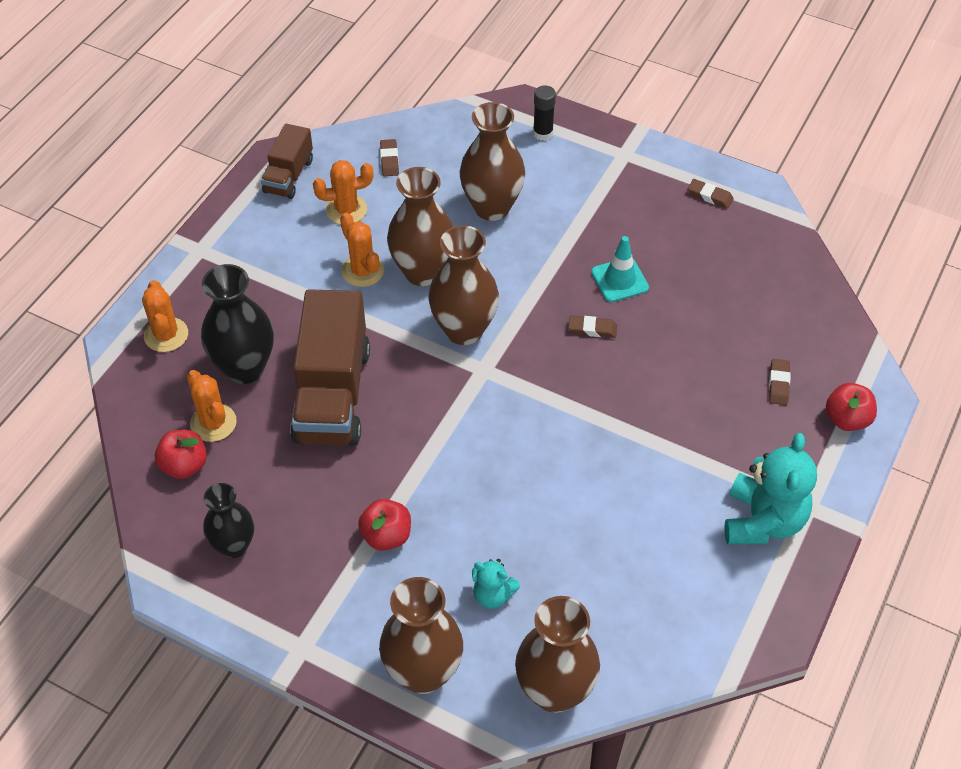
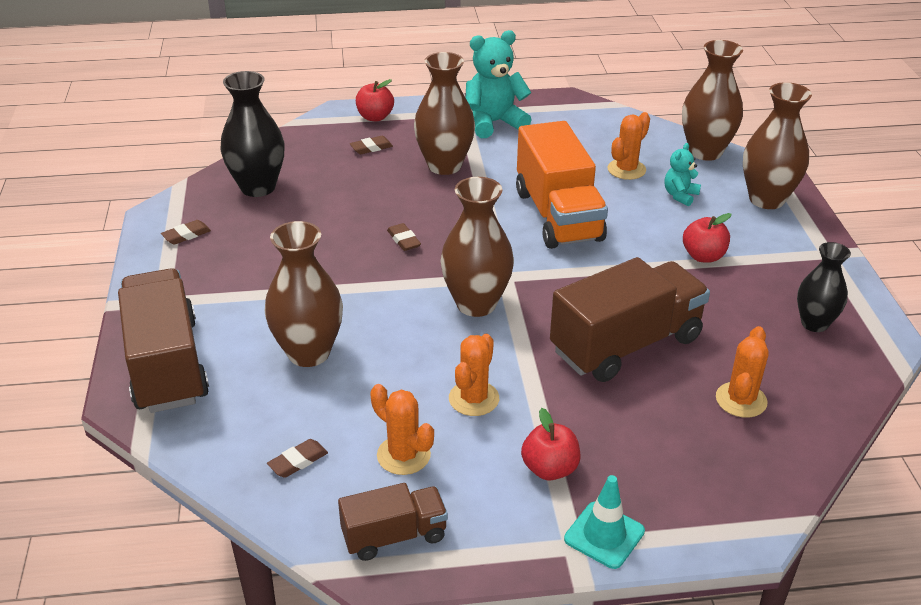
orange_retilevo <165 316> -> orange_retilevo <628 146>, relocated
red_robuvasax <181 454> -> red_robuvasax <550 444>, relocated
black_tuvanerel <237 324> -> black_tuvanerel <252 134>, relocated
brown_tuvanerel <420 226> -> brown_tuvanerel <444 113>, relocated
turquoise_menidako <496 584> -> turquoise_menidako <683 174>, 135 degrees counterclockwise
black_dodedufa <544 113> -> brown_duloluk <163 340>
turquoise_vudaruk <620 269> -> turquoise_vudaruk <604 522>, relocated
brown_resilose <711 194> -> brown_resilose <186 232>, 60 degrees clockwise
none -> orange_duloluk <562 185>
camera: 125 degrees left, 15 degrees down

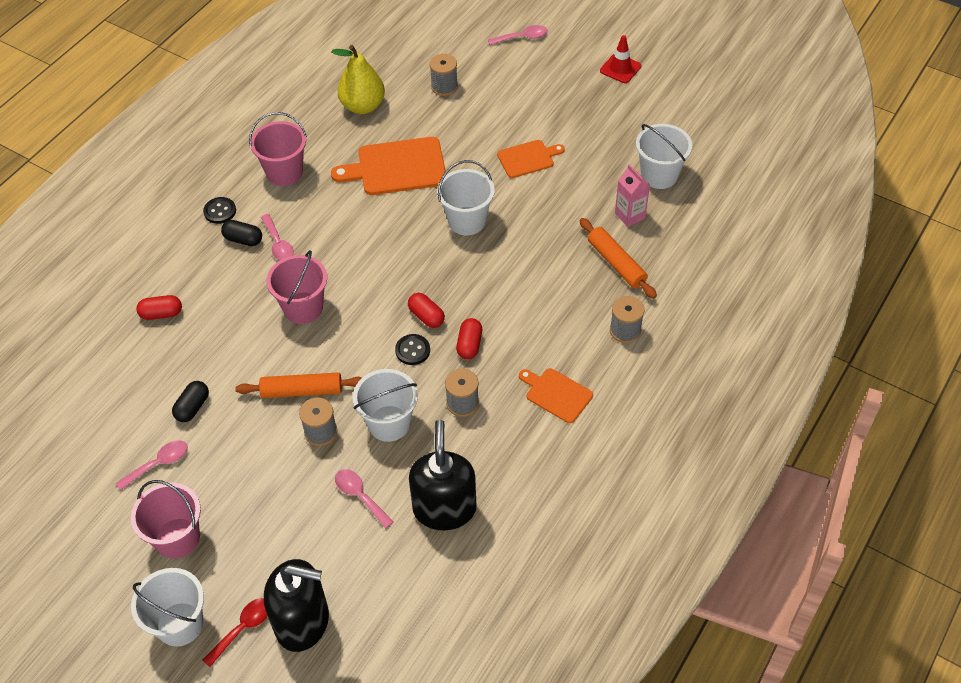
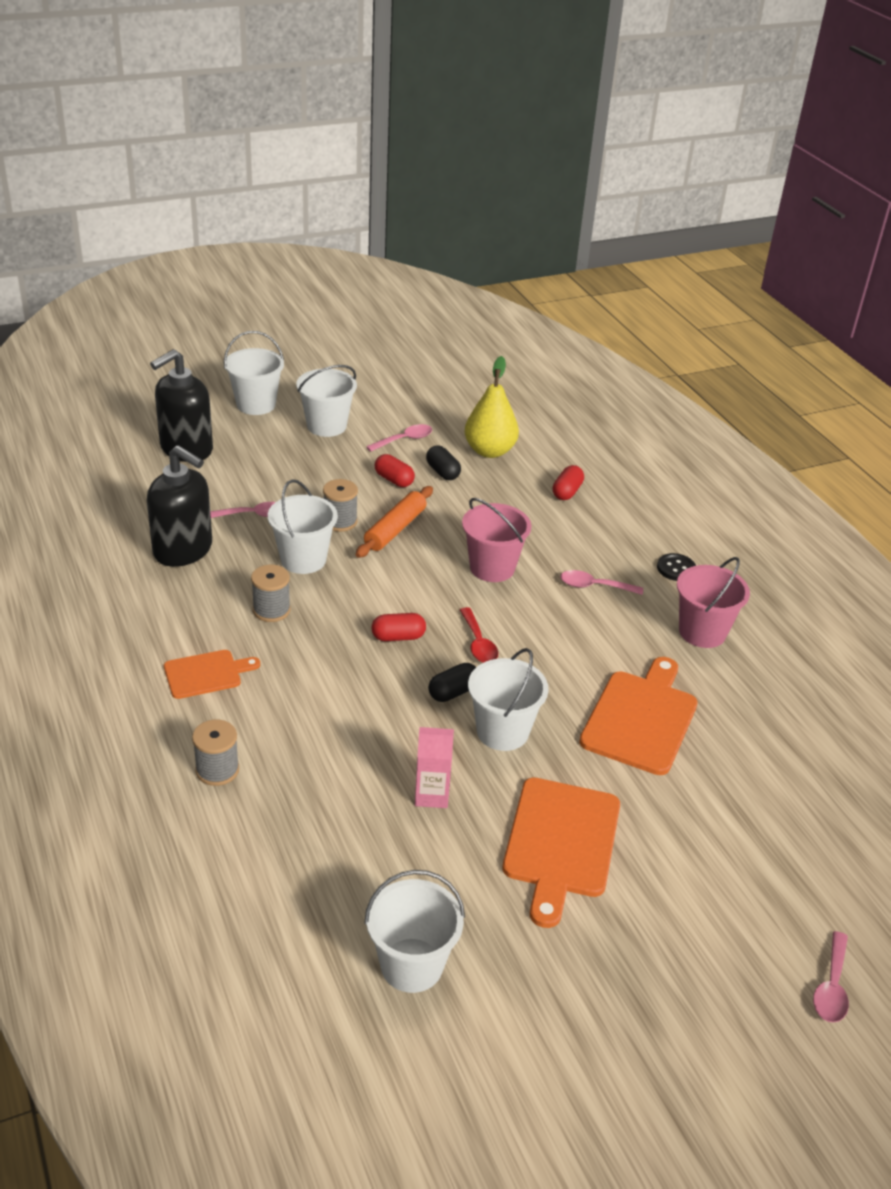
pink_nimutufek <152 465> -> pink_nimutufek <399 438>, 120 degrees counterclockwise
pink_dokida <166 519> -> white_dokida <326 401>
red_nimutufek <235 632> -> red_nimutufek <479 635>, relocated
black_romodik <241 233> -> black_romodik <452 682>, relocated
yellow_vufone <358 79> -> yellow_vufone <492 407>, relocated
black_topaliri <412 349> -> none
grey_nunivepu <443 75> -> none
red_romodik <469 338> -> red_romodik <395 470>, relocated
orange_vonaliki <531 159> -> orange_vonaliki <561 852>, x1.70
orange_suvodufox <618 258> -> none
red_vudaruk <620 59> -> none
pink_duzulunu <632 195> -> pink_duzulunu <434 767>, relocated
camera: 120 degrees right, 15 degrees down

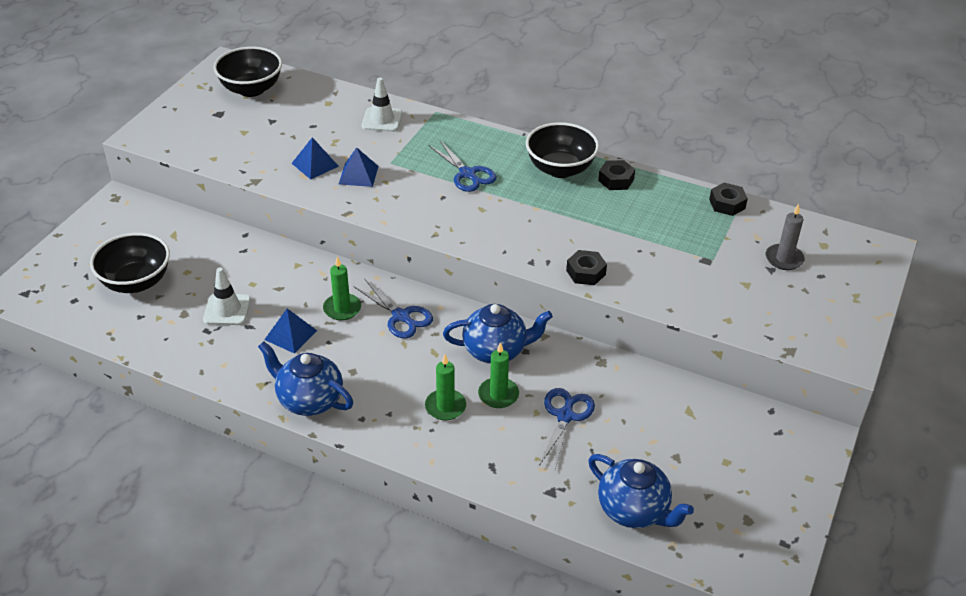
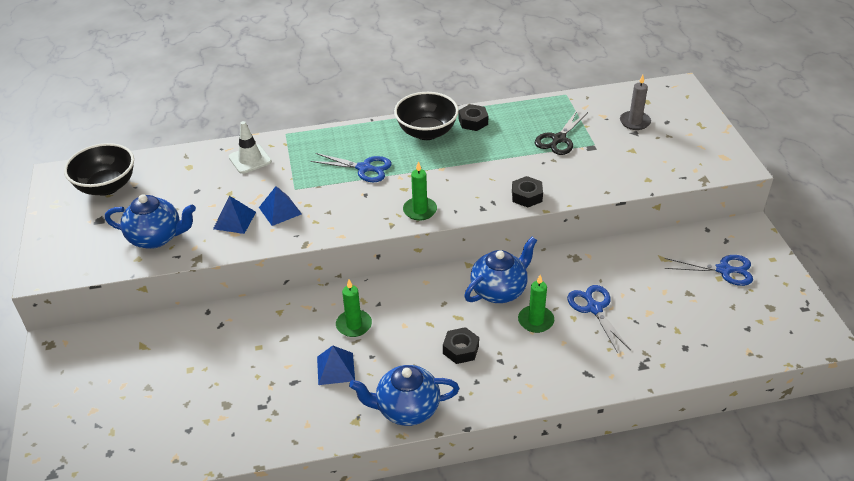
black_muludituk <130 263> -> none
white_vudaruk <227 296> -> none
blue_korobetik <393 308> -> blue_korobetik <708 270>, relocated
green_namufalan <445 387> -> green_namufalan <420 191>, relocated
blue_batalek <641 491> -> blue_batalek <150 221>, relocated
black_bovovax <728 199> -> black_bovovax <461 345>, relocated
none -> black_korobetik <561 132>
camera: 35 degrees left, 0 degrees up

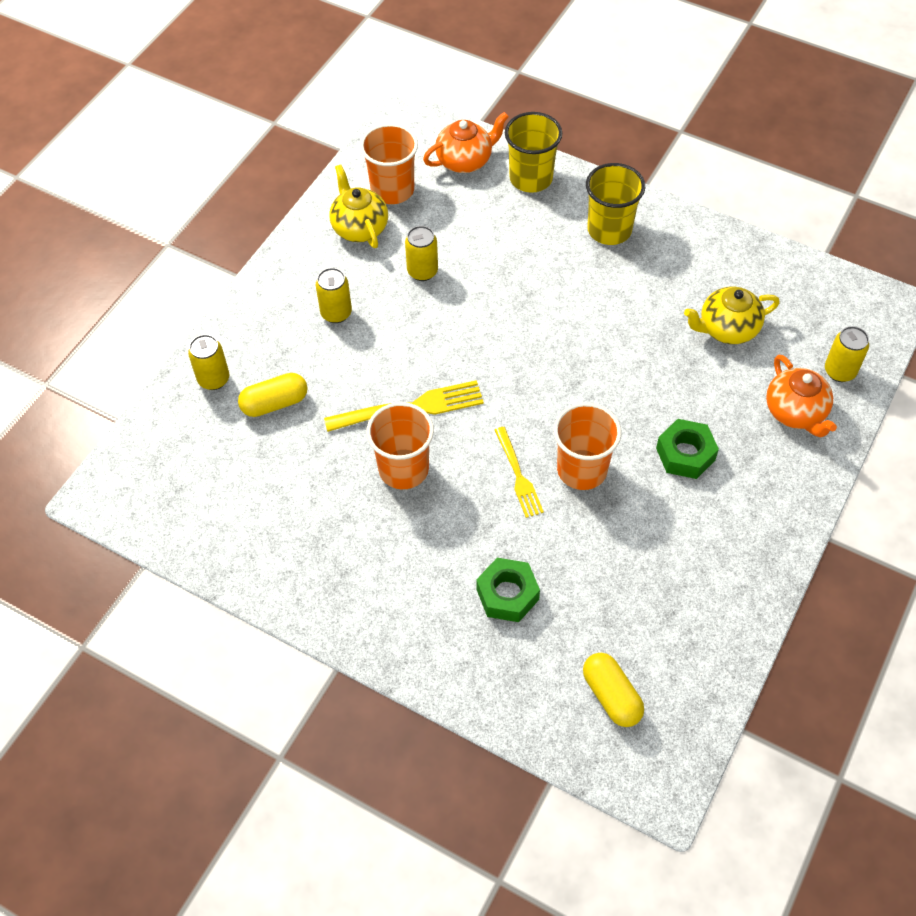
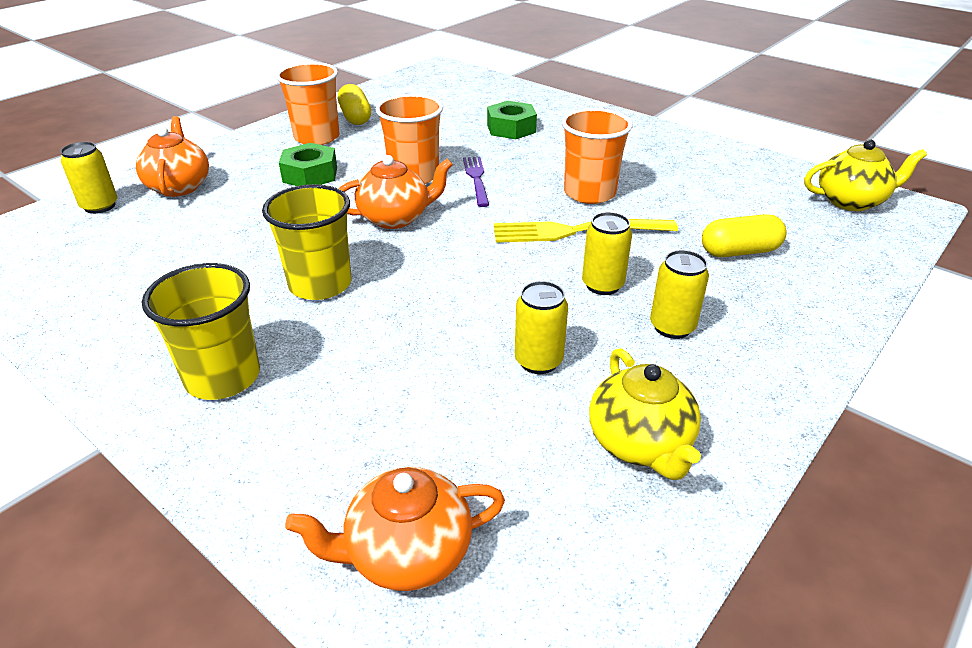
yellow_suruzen <208 362> -> yellow_suruzen <607 253>, relocated
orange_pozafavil <389 164> -> orange_pozafavil <308 103>, relocated
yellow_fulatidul <519 472> -> purple_fulatidul <476 182>
yellow_pozafavil <533 152> -> yellow_pozafavil <306 242>, relocated
yellow_romodik <613 690> -> yellow_romodik <354 104>, relocated
yellow_batalek <732 315> -> yellow_batalek <865 175>, relocated
none -> orange_batalek <396 192>
camera: 170 degrees left, 20 degrees down

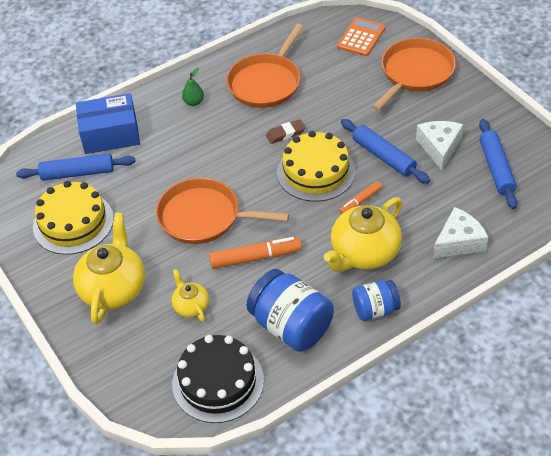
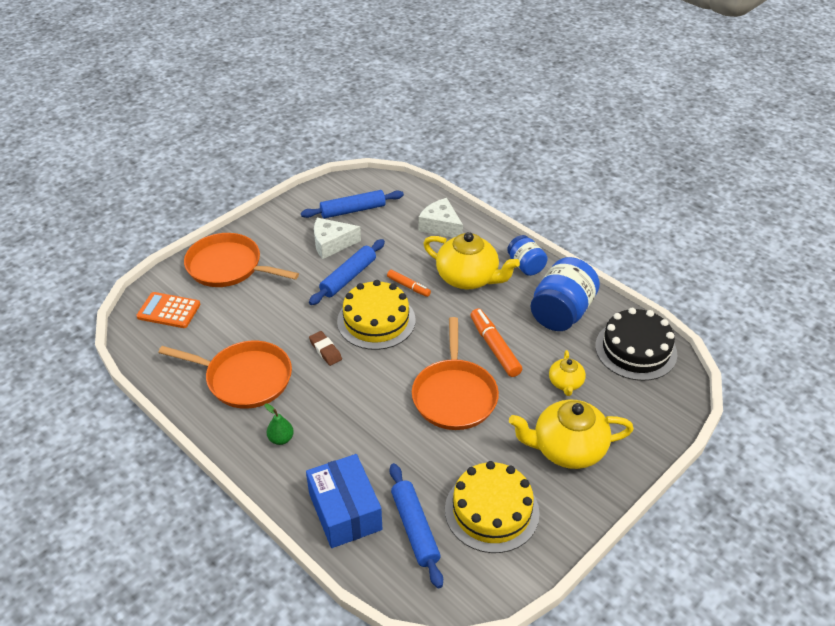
yellow_batalek <190 295> -> yellow_batalek <567 373>, 45 degrees counterclockwise
camera: 105 degrees left, 5 degrees down

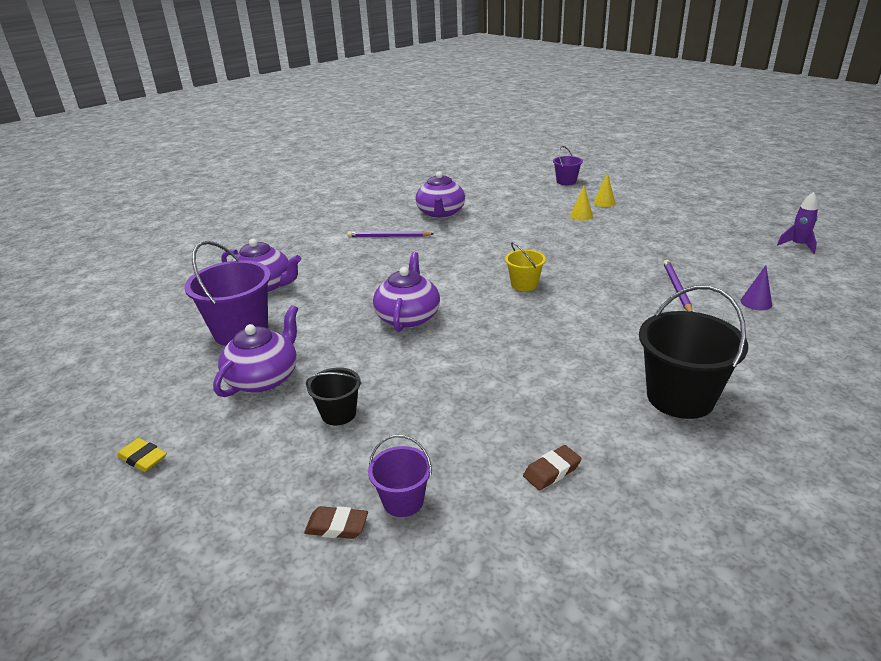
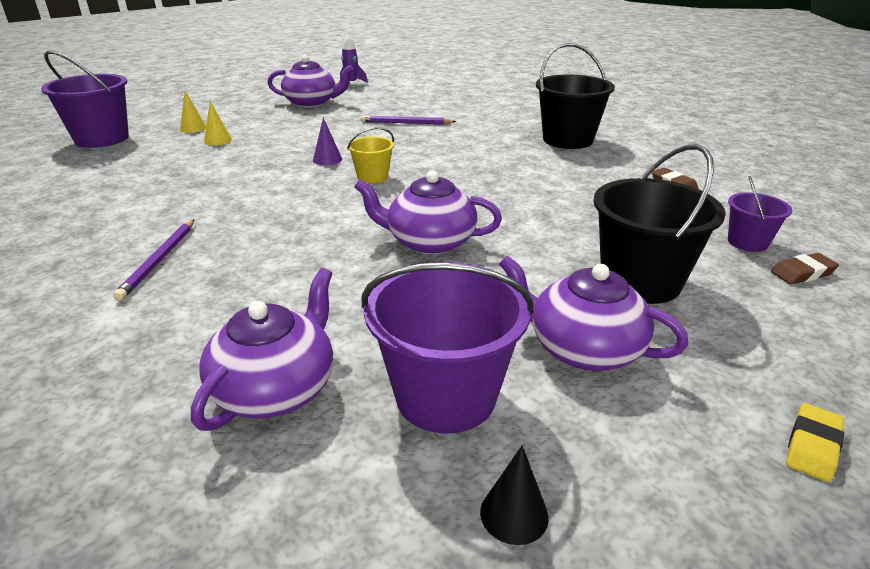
brown_resilose <336 522> -> brown_resilose <805 268>, 60 degrees clockwise
black_dokida <334 396> -> black_dokida <659 224>, x1.86
purple_batalek <440 195> -> purple_batalek <310 81>, relocated
purple_dokida <568 165> -> purple_dokida <85 99>, x1.86
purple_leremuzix <756 287> -> purple_leremuzix <327 141>, relocated
none -> black_leremuzix <514 495>
camera: 90 degrees left, 0 degrees up

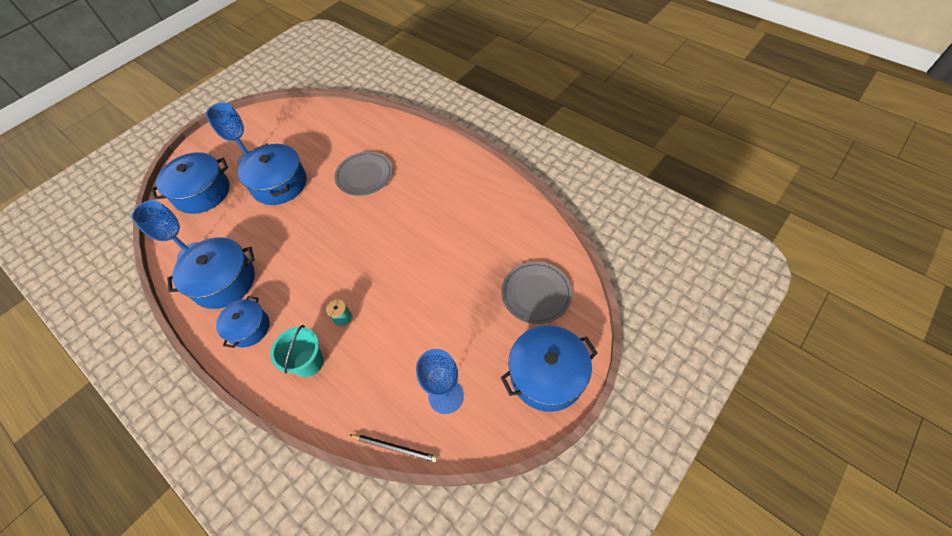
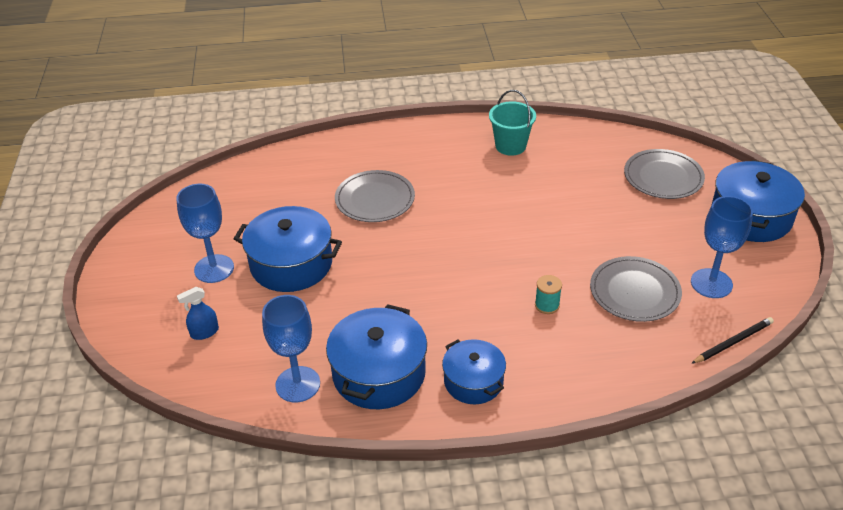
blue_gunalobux <190 183> -> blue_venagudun <198 313>
turquoise_dokida <297 351> -> turquoise_dokida <512 123>, relocated
none -> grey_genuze <636 289>
camera: 50 degrees left, 15 degrees down

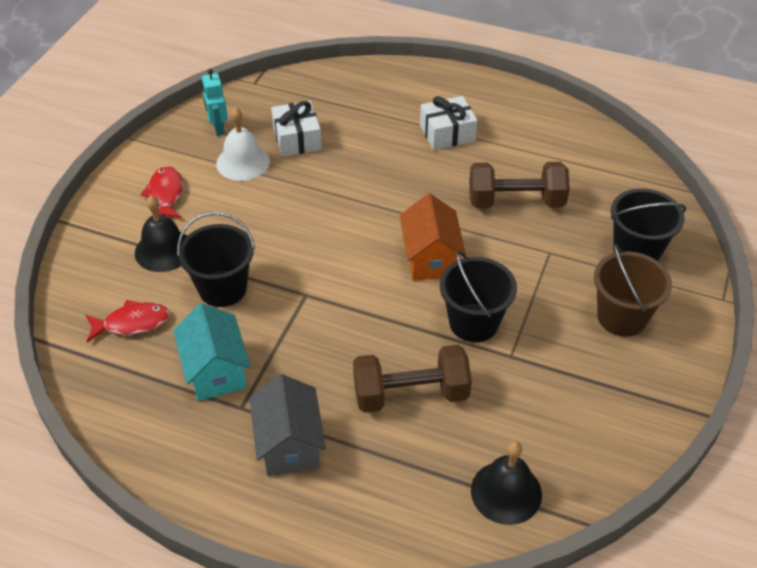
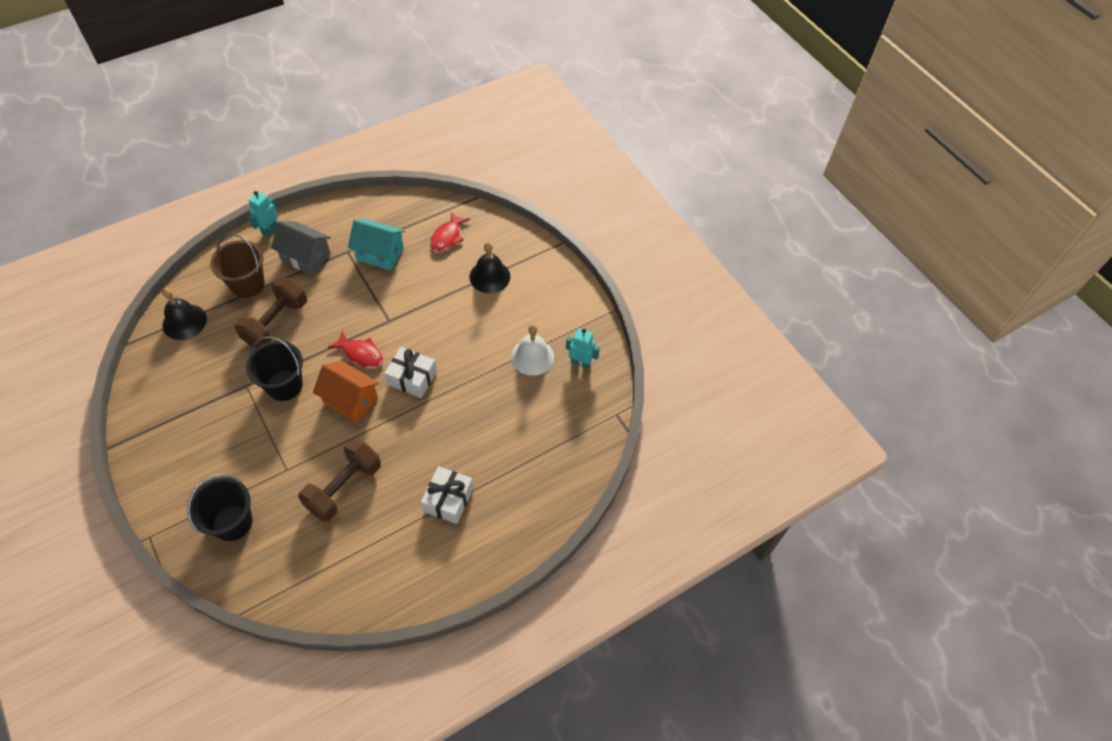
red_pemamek <162 192> -> red_pemamek <355 349>, relocated
black_dokida <216 259> -> none
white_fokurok <296 129> -> white_fokurok <410 372>, relocated
brown_dokida <633 290> -> brown_dokida <237 265>, relocated
none -> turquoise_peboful <263 214>
camera: 125 degrees right, 10 degrees up

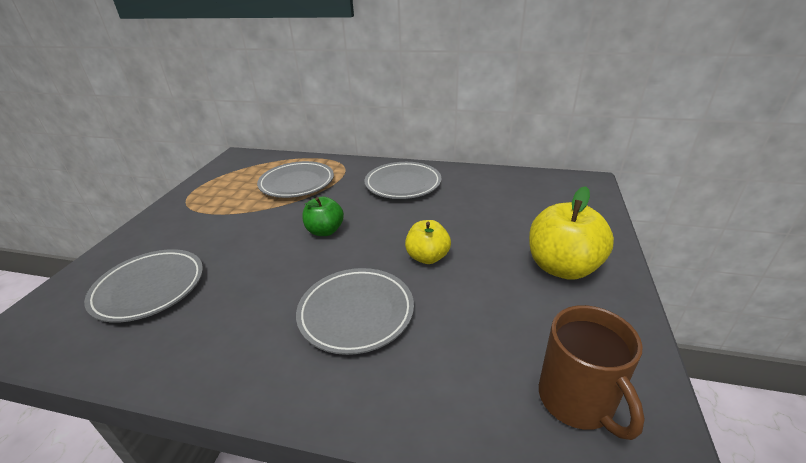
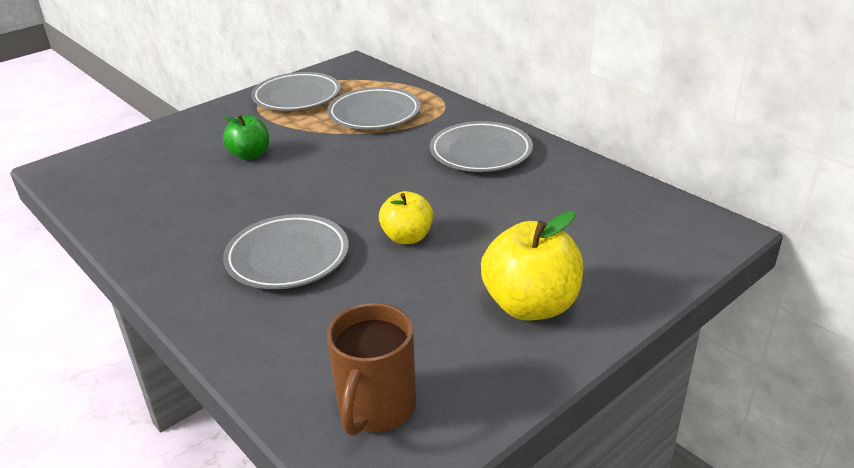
grey_genuze <143 286> -> grey_genuze <296 91>, relocated
green_robuvasax <323 216> -> green_robuvasax <245 137>, relocated
camera: 35 degrees right, 0 degrees up

